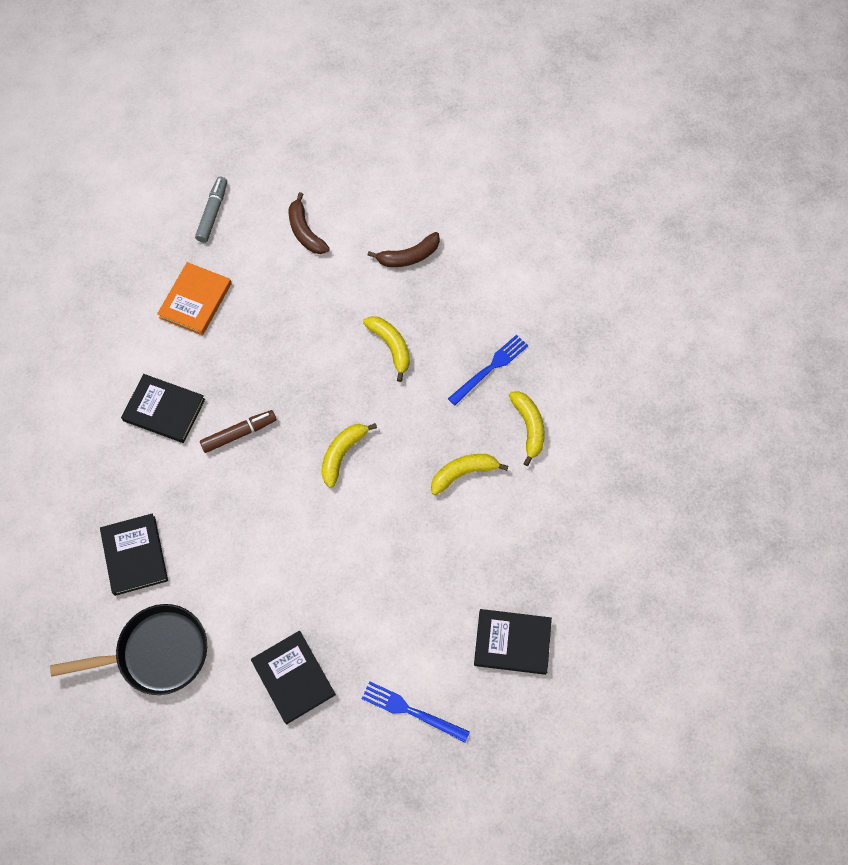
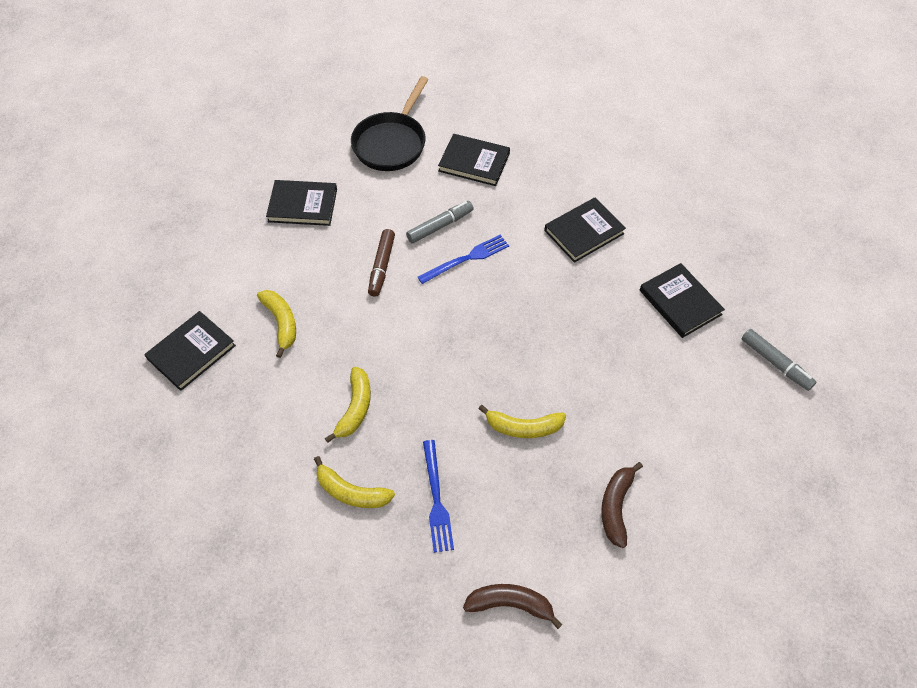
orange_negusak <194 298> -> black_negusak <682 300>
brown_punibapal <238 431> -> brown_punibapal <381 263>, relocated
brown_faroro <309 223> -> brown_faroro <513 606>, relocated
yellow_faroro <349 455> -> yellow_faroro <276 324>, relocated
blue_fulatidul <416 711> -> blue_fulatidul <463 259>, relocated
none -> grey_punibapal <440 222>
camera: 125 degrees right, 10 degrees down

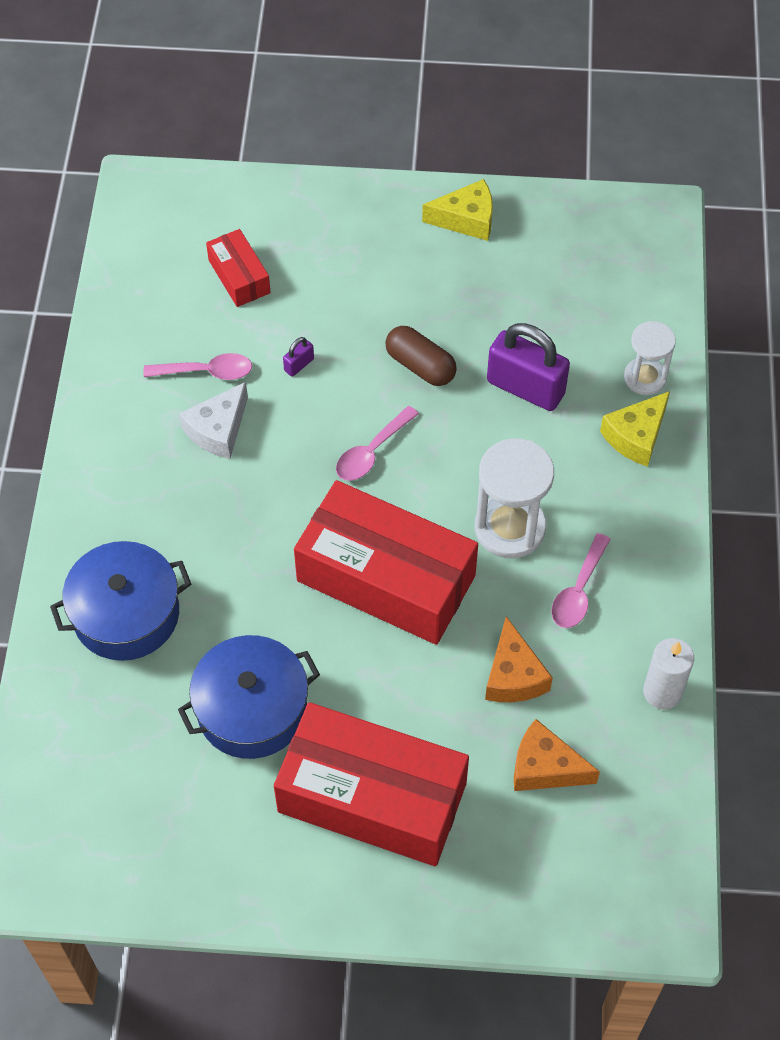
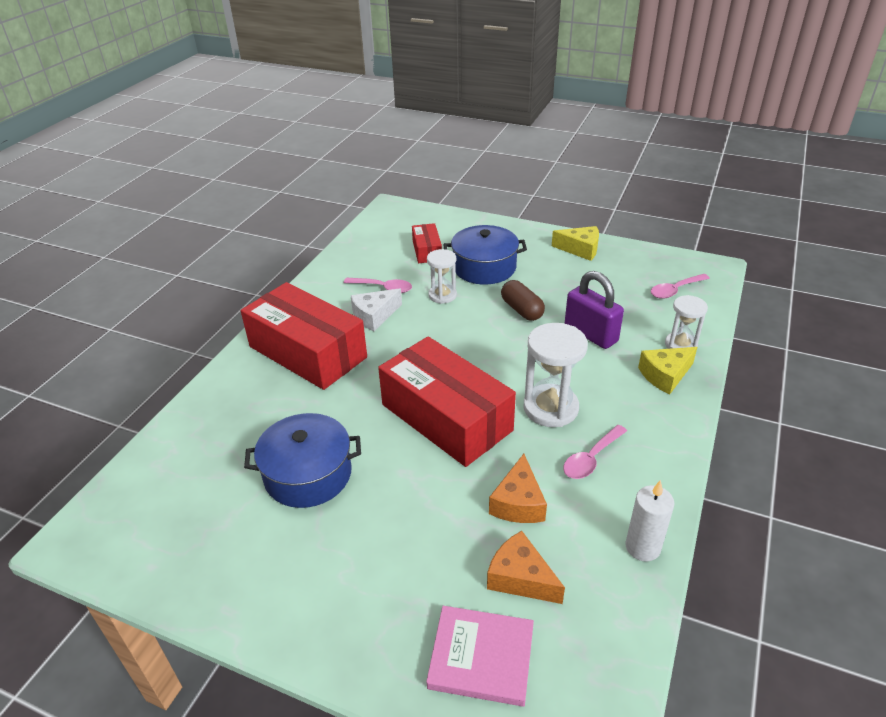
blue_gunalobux <120 601> -> blue_gunalobux <485 254>, relocated
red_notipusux <371 784> -> red_notipusux <304 336>, relocated
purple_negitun <298 357> -> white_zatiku <442 276>
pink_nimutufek <377 443> -> pink_nimutufek <680 286>, relocated
none -> pink_negusak <480 656>
camera: 20 degrees right, 20 degrees down

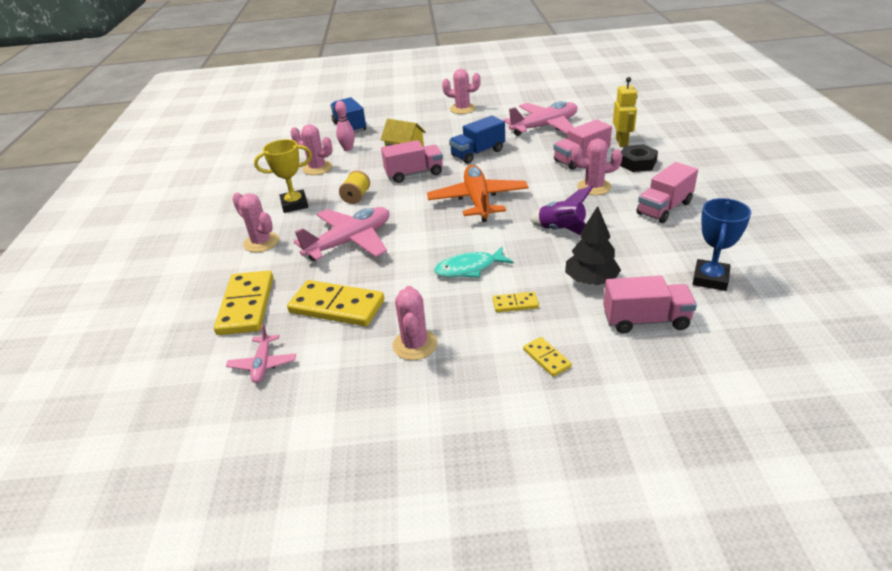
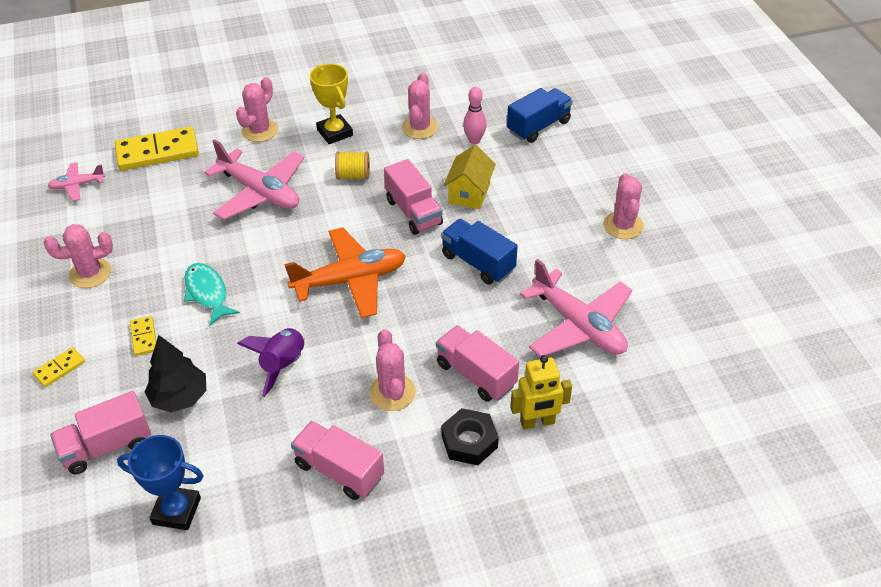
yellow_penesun <335 303> -> none
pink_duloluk <650 304> -> pink_duloluk <100 432>, 75 degrees clockwise
camera: 75 degrees right, 10 degrees up

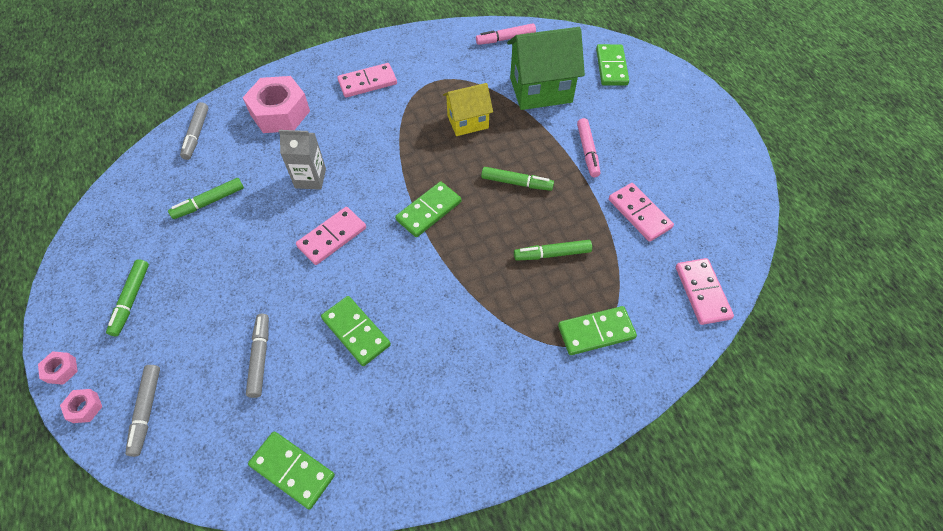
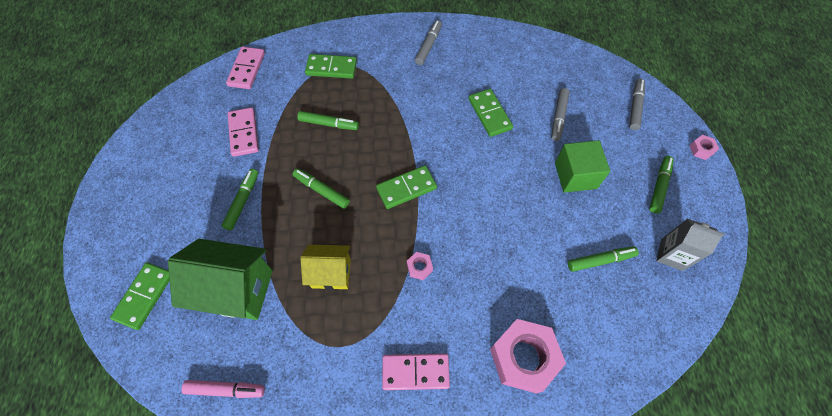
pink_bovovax <81 406> -> pink_bovovax <420 266>, relocated
grey_punibapal <194 131> -> grey_punibapal <428 42>, relocated
green_penesun <291 470> -> none
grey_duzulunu <302 160> -> grey_duzulunu <691 245>, relocated
pink_penesun <331 236> -> none
pink_punibapal <588 147> -> green_punibapal <240 199>
none -> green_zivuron <582 166>
camera: 160 degrees left, 5 degrees up

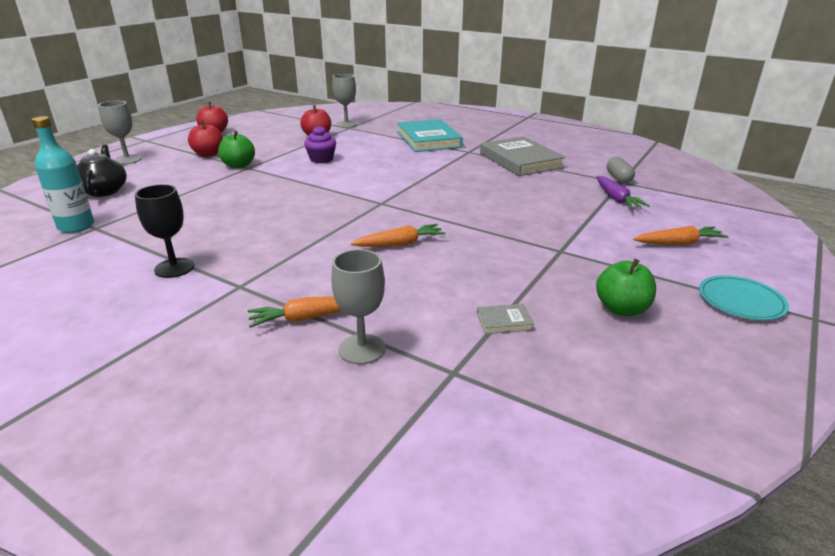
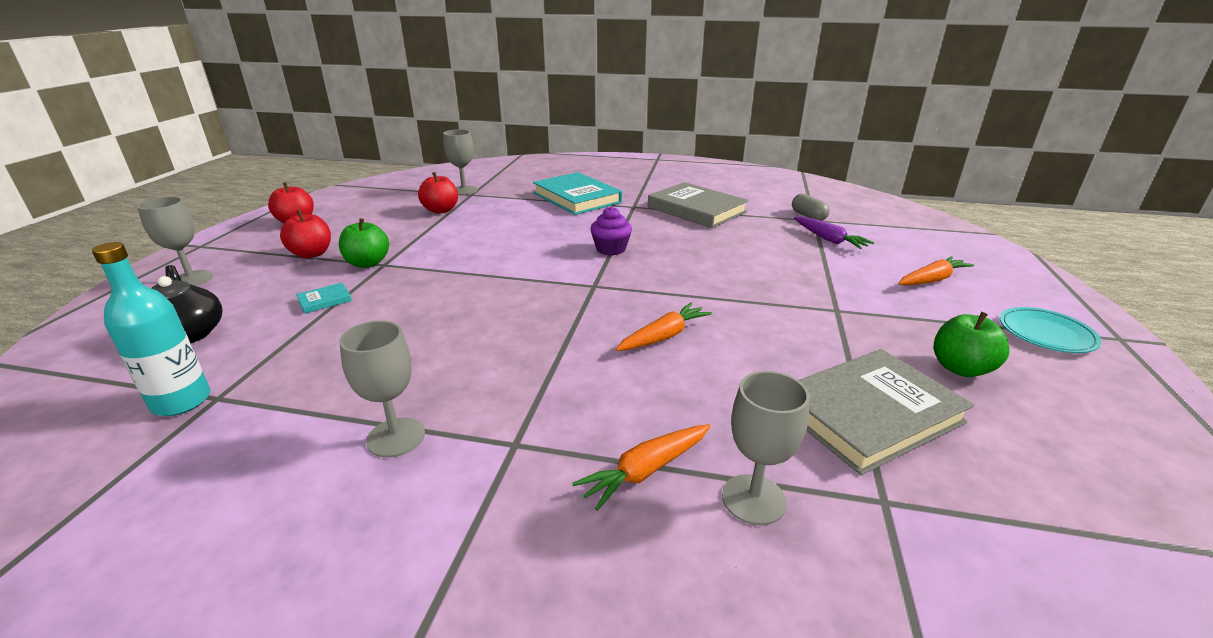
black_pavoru <164 231> -> grey_pavoru <382 389>
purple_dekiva <320 144> -> purple_dekiva <611 231>, relocated
grey_negusak <505 319> -> grey_negusak <886 412>, x2.50
none -> turquoise_negusak <324 298>
camera: 20 degrees left, 0 degrees up

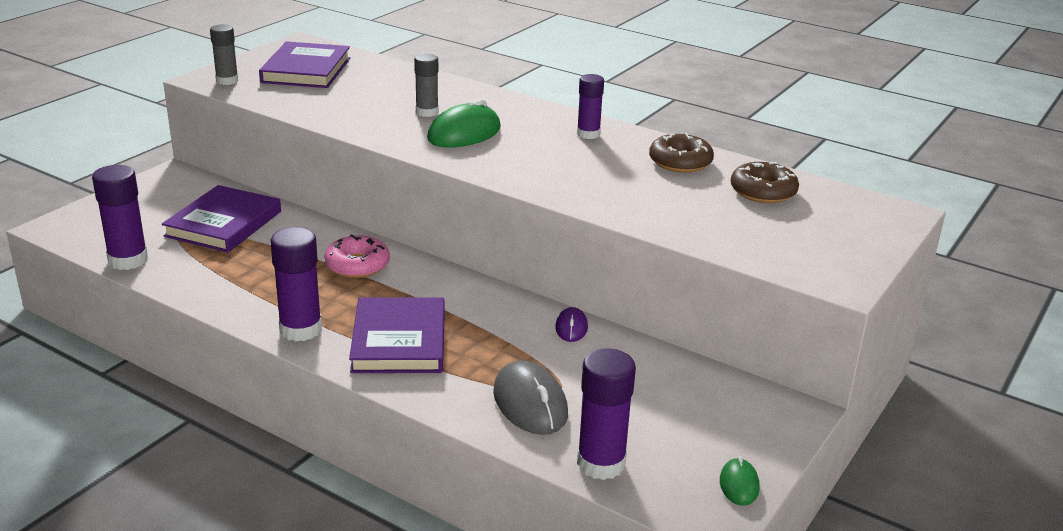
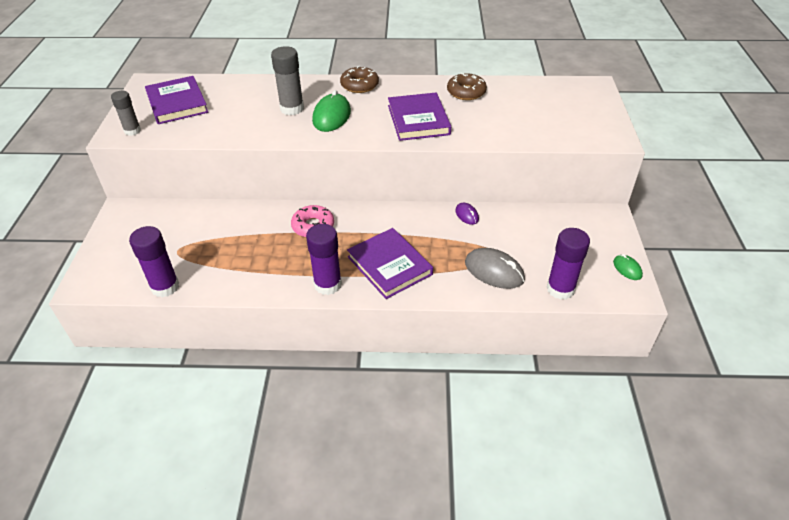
purple_negusak <221 218> -> purple_negusak <419 117>, relocated
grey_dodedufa <426 85> -> grey_dodedufa <287 80>, x1.54
purple_dodedufa <590 106> -> none
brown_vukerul <765 182> -> brown_vukerul <359 79>, relocated
camera: 30 degrees left, 15 degrees up

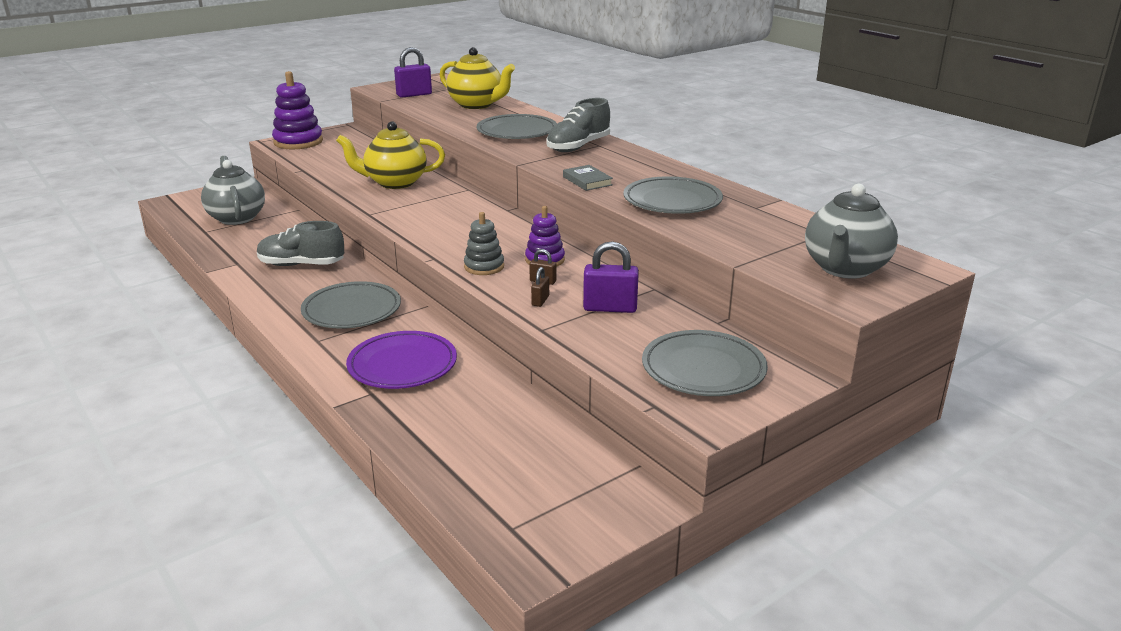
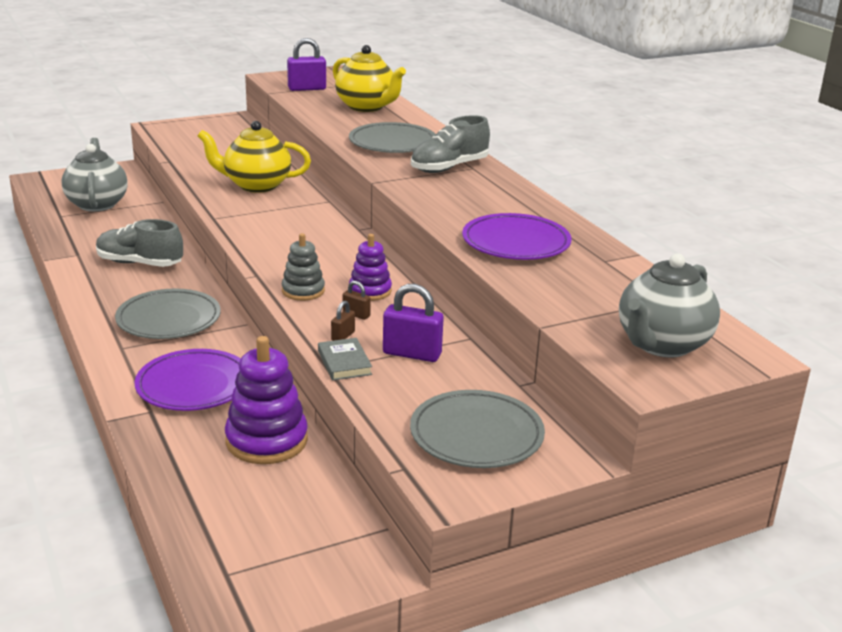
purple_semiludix <297 110> -> purple_semiludix <266 400>, relocated
grey_negusak <588 178> -> grey_negusak <345 359>, relocated
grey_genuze <673 195> -> purple_genuze <517 236>
camera: 10 degrees right, 0 degrees up

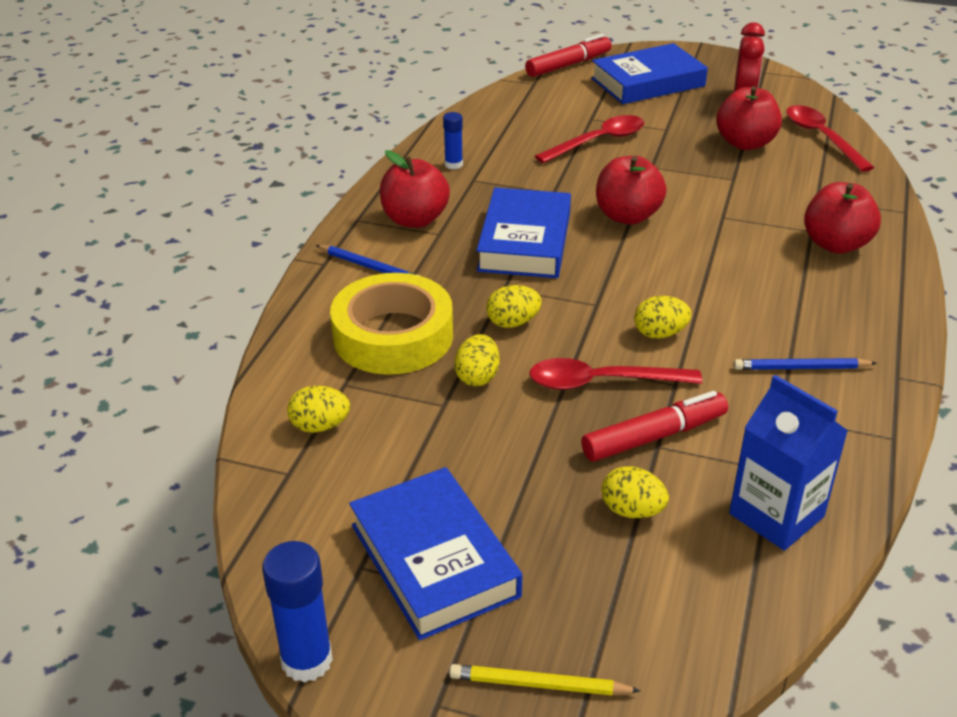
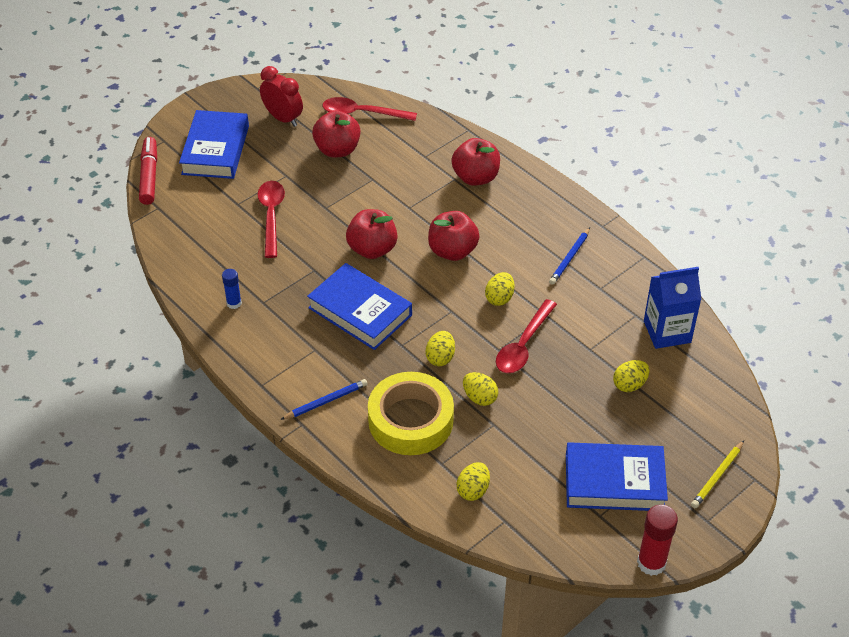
blue_dodedufa <297 612> -> red_dodedufa <657 540>
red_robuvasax <415 189> -> red_robuvasax <454 236>, relocated
red_punibapal <654 426> -> none
camera: 60 degrees left, 10 degrees up

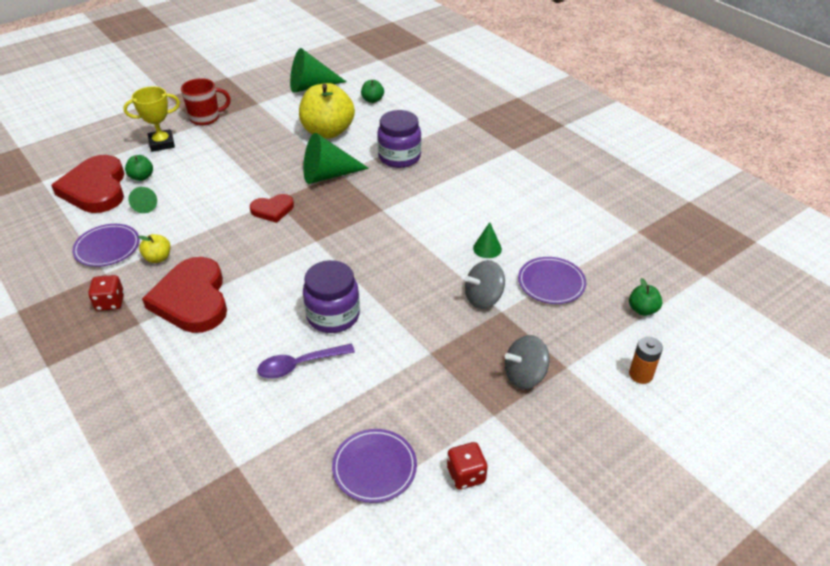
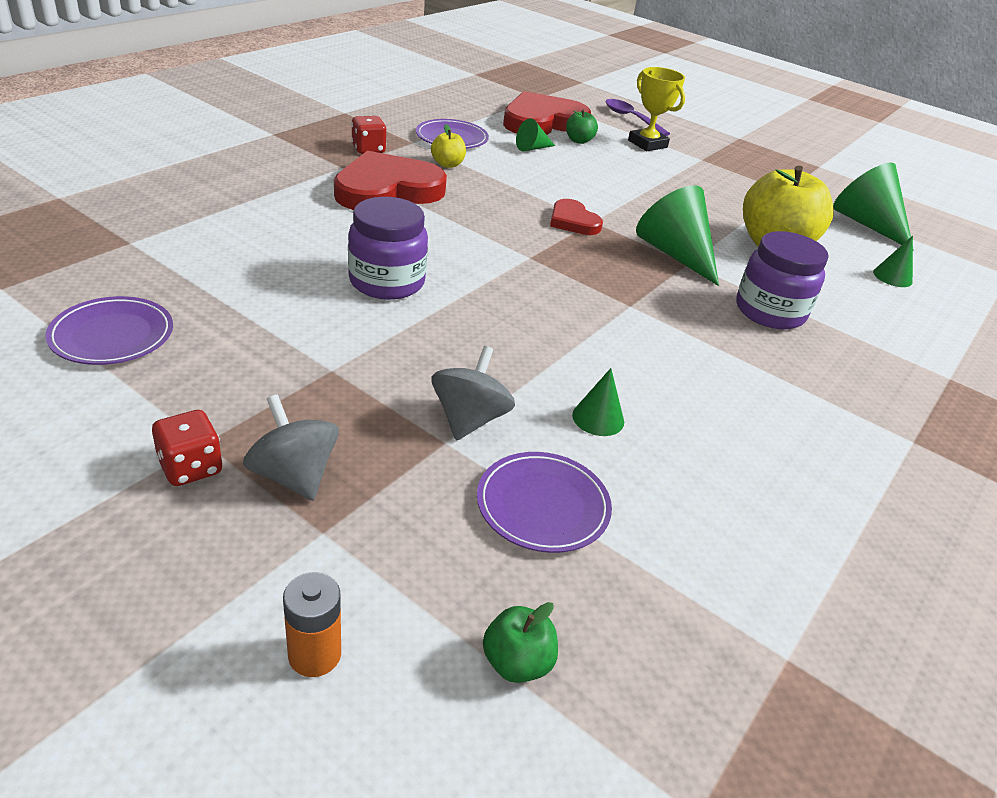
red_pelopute <206 101> -> none
purple_nimutufek <306 361> -> purple_nimutufek <637 117>, relocated
green_robuvasax <372 91> -> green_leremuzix <893 261>
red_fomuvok <467 466> -> red_fomuvok <187 448>, relocated
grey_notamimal <485 284> -> grey_notamimal <473 393>, 60 degrees clockwise
camera: 70 degrees right, 5 degrees down

